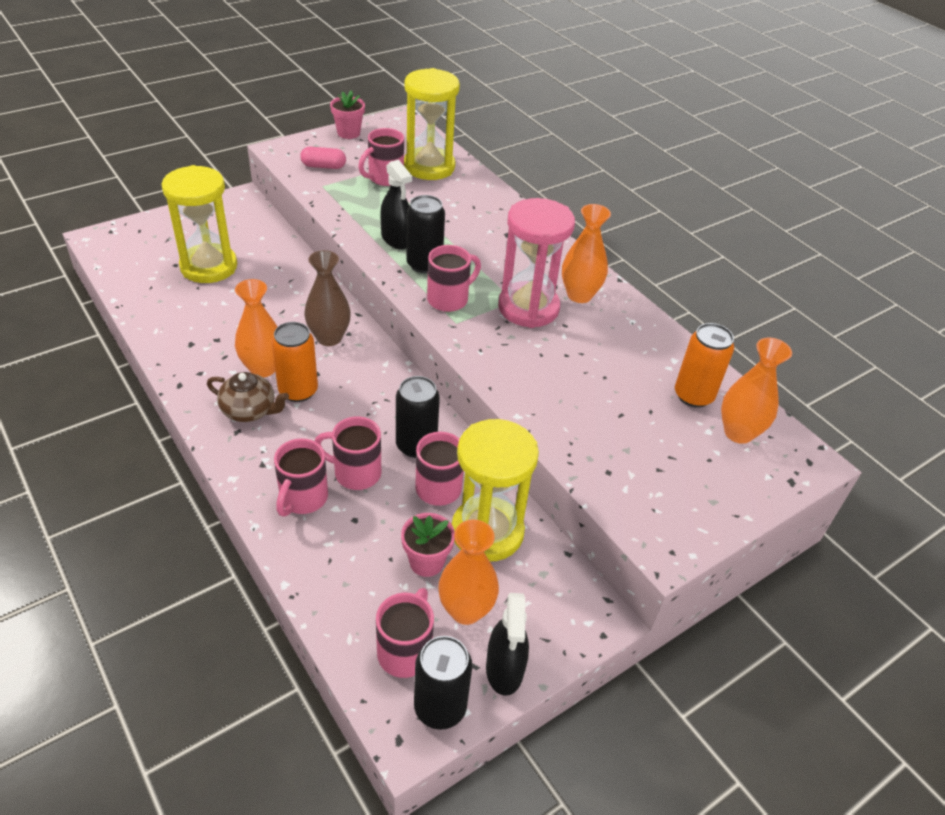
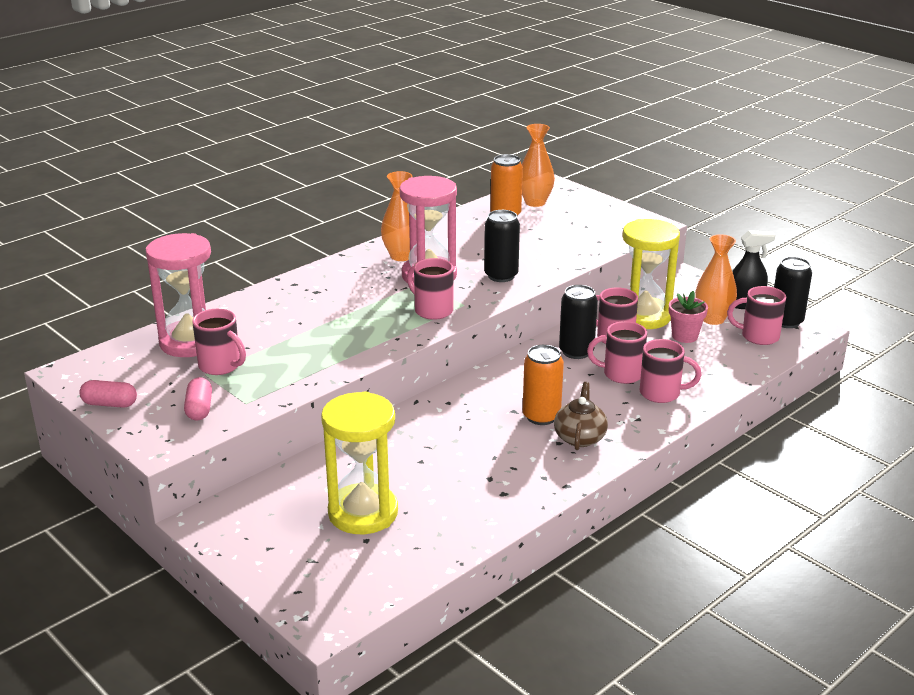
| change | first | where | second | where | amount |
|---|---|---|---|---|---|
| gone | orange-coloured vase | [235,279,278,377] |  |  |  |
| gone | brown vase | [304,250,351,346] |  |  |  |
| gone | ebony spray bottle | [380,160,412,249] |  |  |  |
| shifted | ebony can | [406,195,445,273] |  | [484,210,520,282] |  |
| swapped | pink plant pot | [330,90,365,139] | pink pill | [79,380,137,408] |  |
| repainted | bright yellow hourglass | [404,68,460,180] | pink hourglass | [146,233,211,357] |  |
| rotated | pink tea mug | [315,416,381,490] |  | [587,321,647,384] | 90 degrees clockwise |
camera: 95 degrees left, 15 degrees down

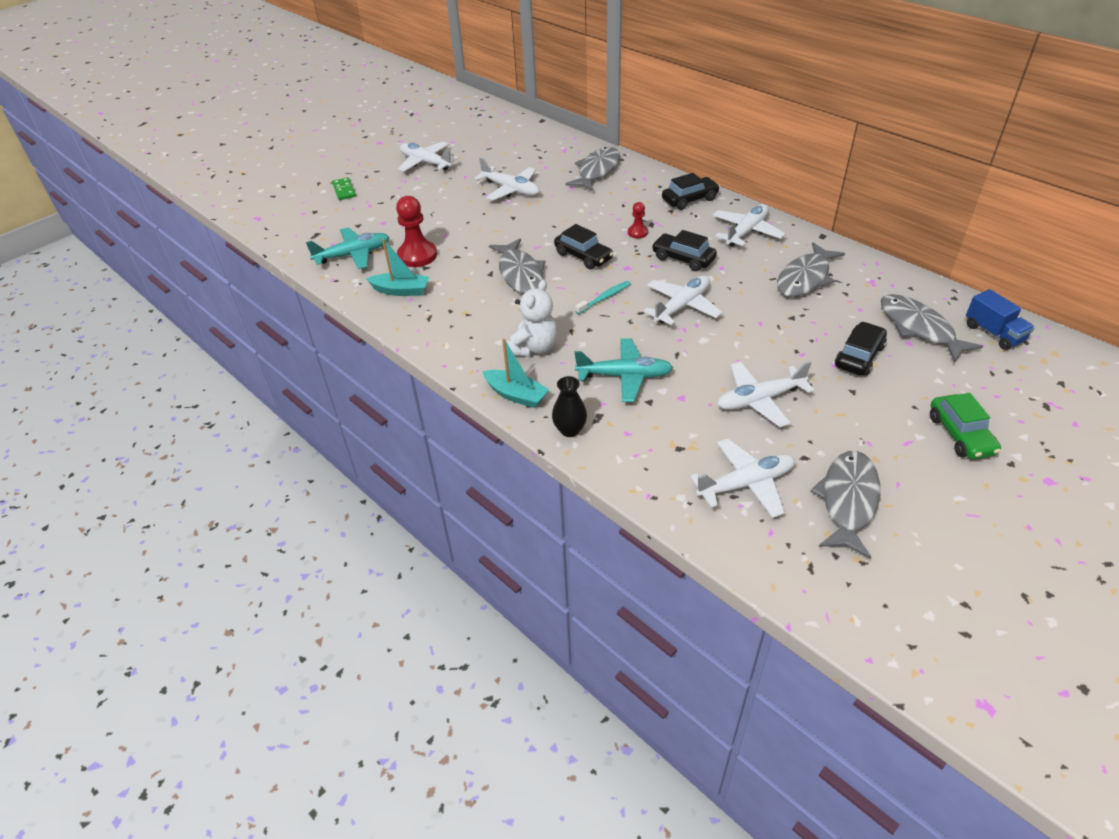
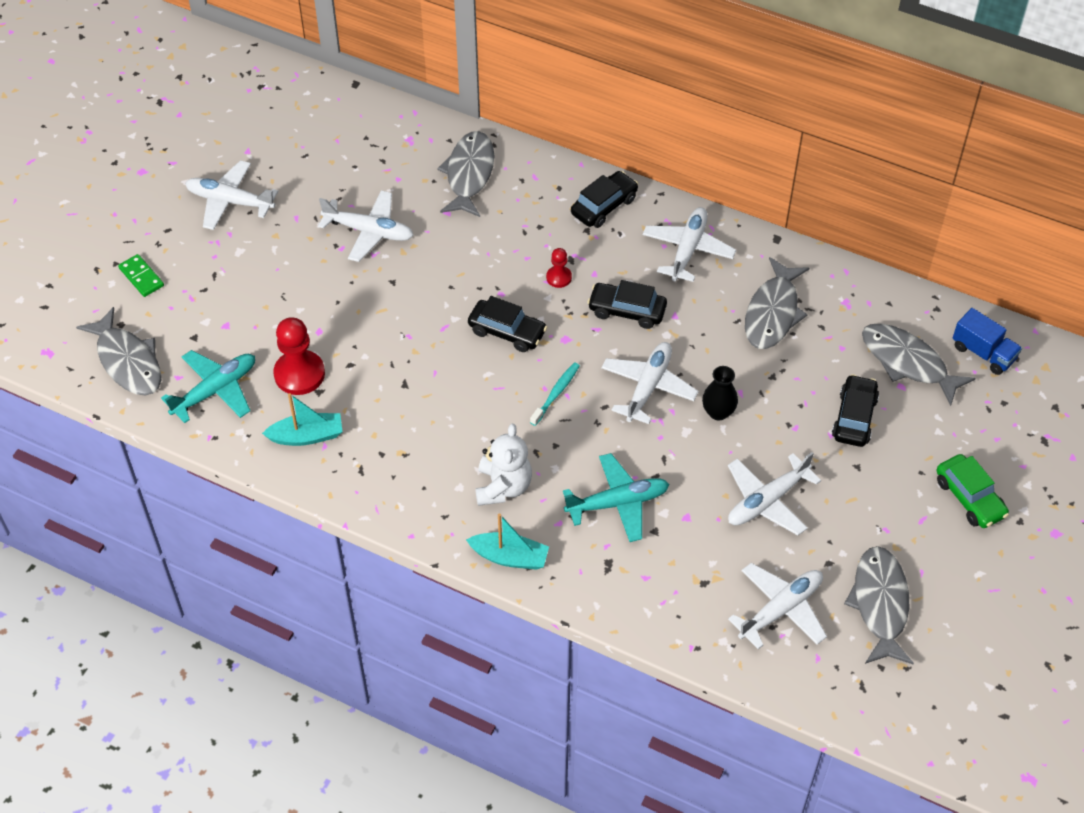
| change | first | where | second | where | amount |
|---|---|---|---|---|---|
| shifted | grey toy fish | [489,238,545,294] |  | [76,307,161,396] |  |
| shifted | ebony vase | [552,376,587,437] |  | [702,366,738,421] |  |
camera: 20 degrees left, 10 degrees up

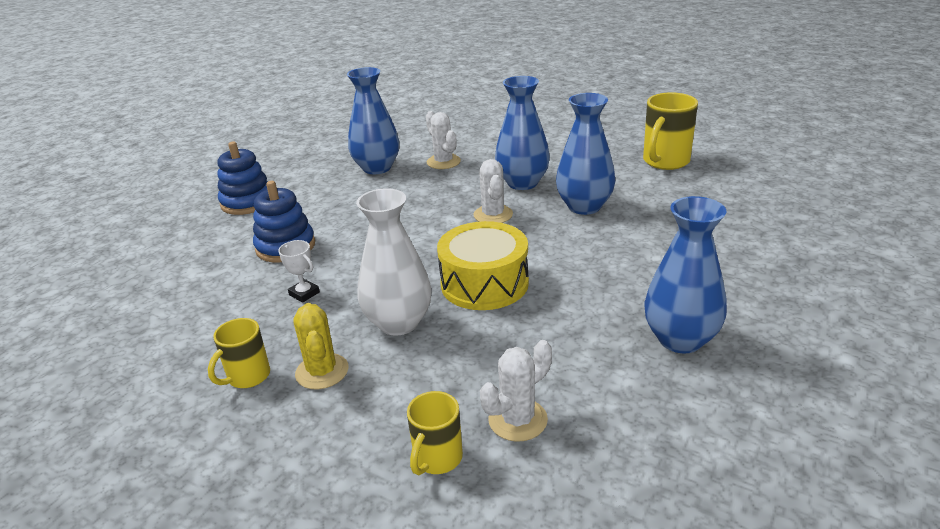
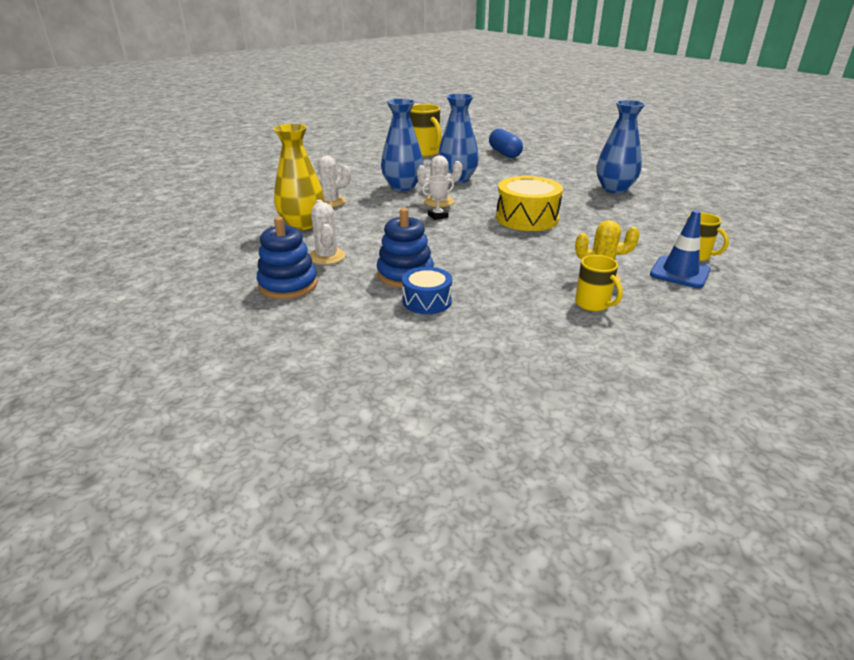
| change | first | where | second | where | amount |
|---|---|---|---|---|---|
| gone | pure white vase | [356,188,431,336] |  |  |  |
| new |  |  | cobalt toy drum | [402,267,452,314] |  |
| new |  |  | cobalt pill | [489,129,523,158] |  |
| new |  |  | cobalt road cone | [650,210,711,288] |  |
| shifted | pure white prize cup | [278,240,320,303] |  | [422,175,454,220] |  |
| shifted | pure white saguaro cactus | [480,340,552,442] |  | [310,200,346,265] |  |
| repainted | cobalt vase | [347,67,399,174] | bright yellow vase | [274,124,325,230] |  |
camera: 70 degrees left, 0 degrees up

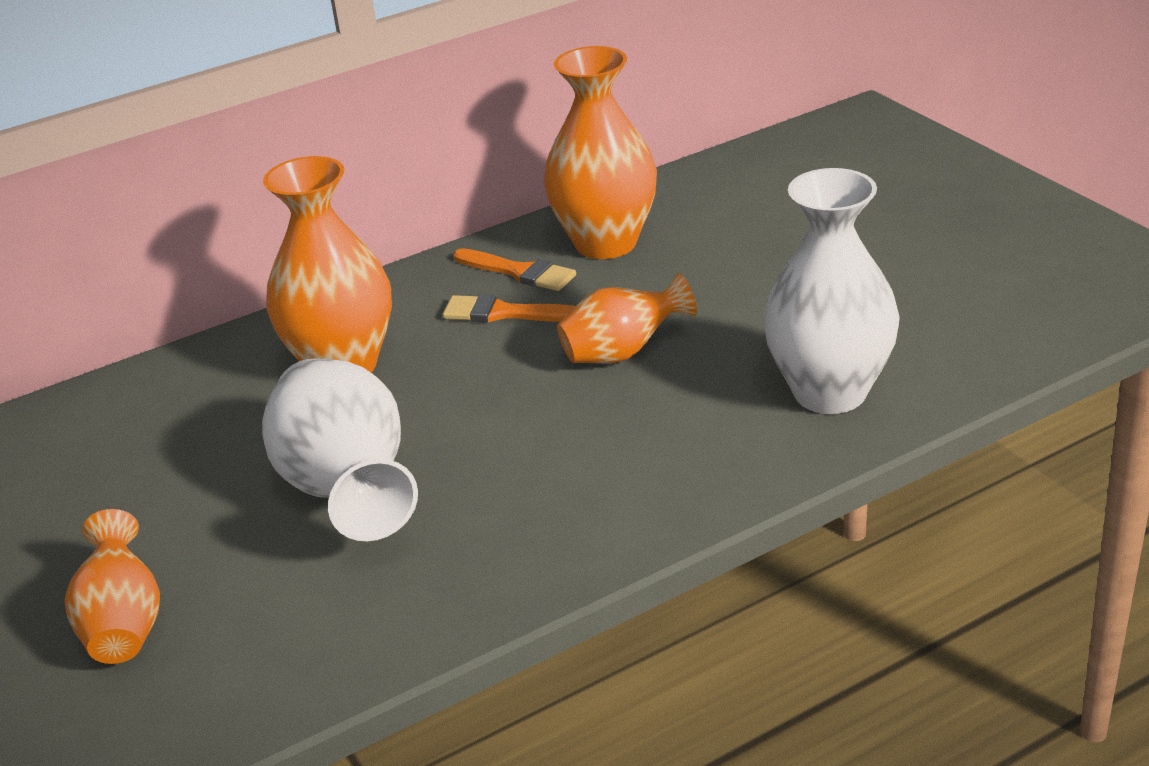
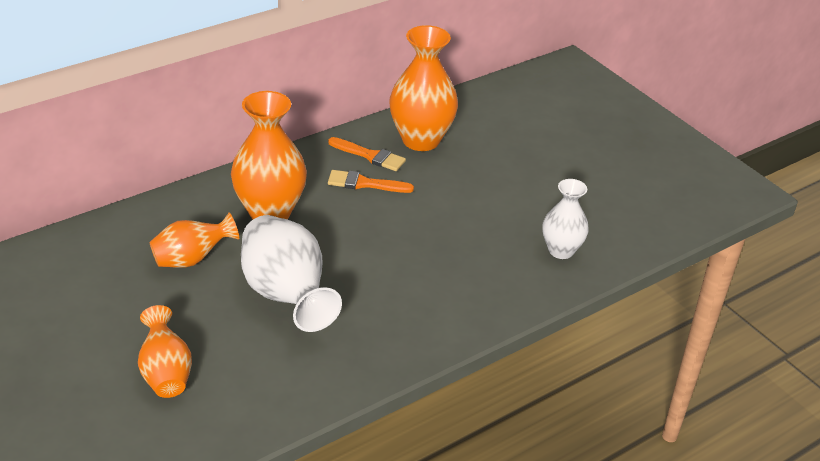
| change | first | where | second | where | amount |
|---|---|---|---|---|---|
| shifted | orange-coloured vase | [557,273,697,364] |  | [149,212,239,268] |  |
| scaled | pure white vase | [763,168,900,414] |  | [542,179,589,259] | x0.61 |
camera: 10 degrees left, 5 degrees up

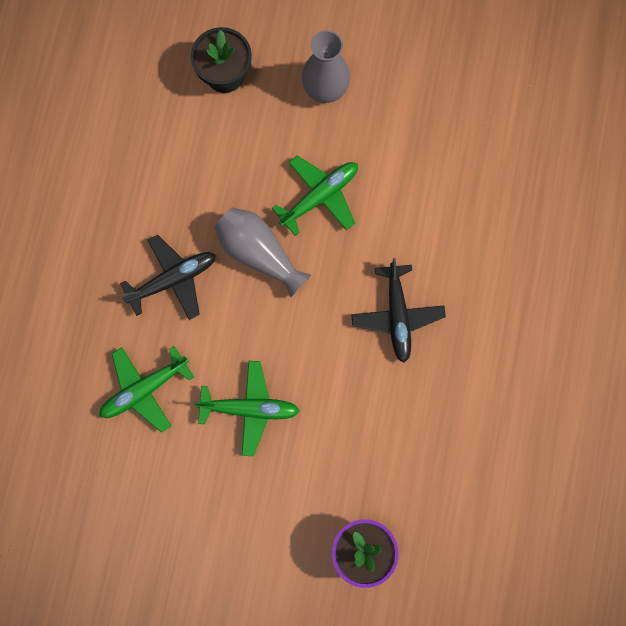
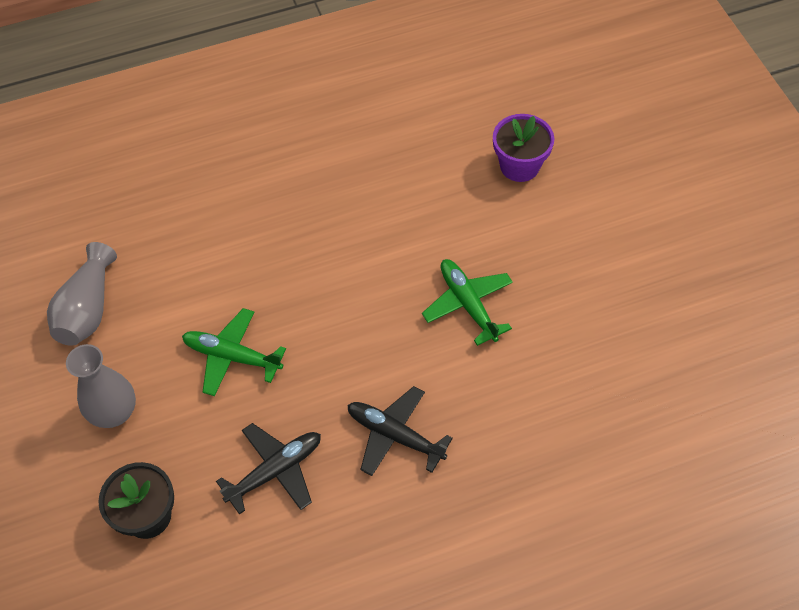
| change | first | where | second | where | amount |
|---|---|---|---|---|---|
| gone | leaf-green plane | [99,346,194,433] |  |  |  |
| shifted | grey vase | [215,207,311,297] |  | [47,242,117,346] |  |
| shifted | ebony plane | [351,258,446,363] |  | [216,423,321,515] |  |
camera: 120 degrees left, 20 degrees down

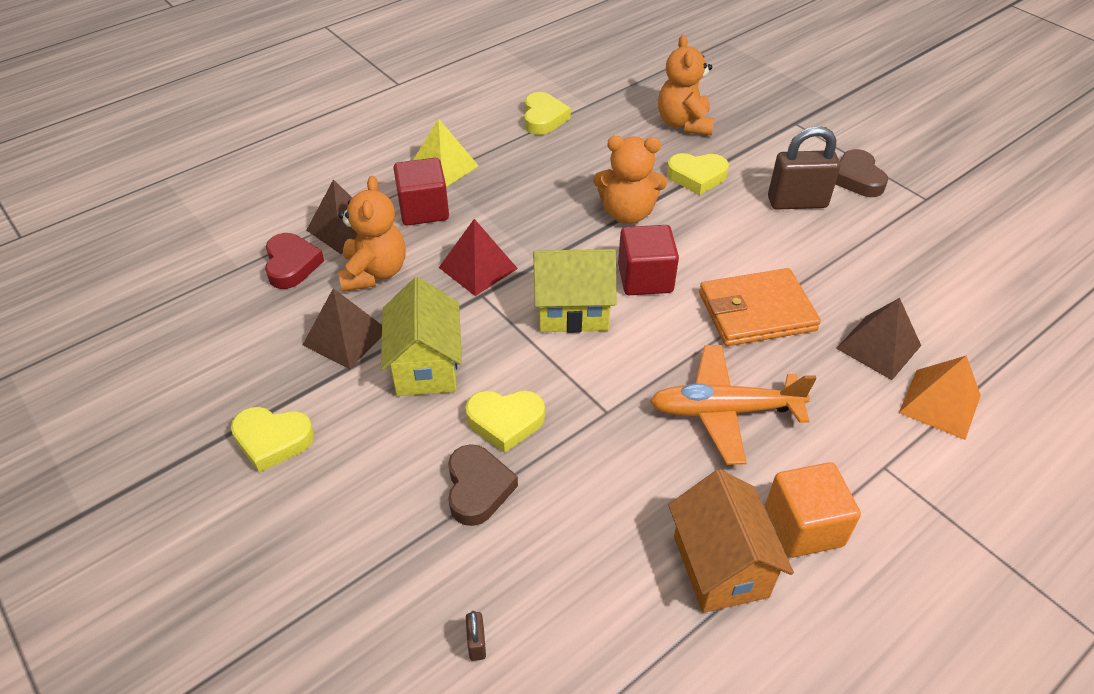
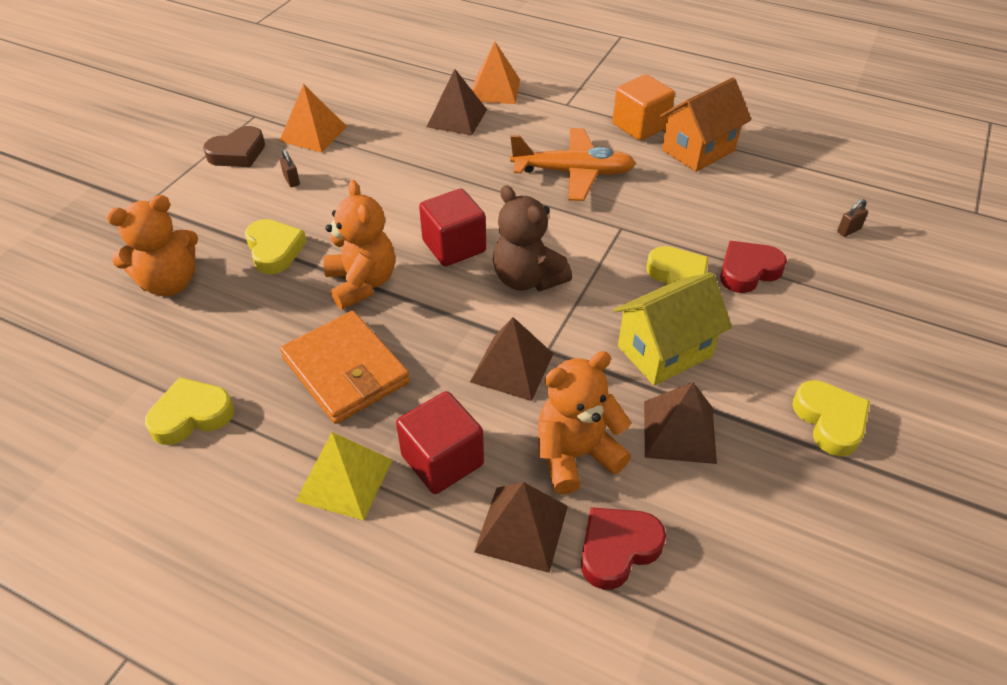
| change | first | where | second | where | amount |
|---|---|---|---|---|---|
| new |  |  | orange-coloured pyramid shape | [280,84,347,153] |  |
| shifted | orange-coloured billfold | [699,268,821,346] |  | [280,311,410,424] |  |
| swapped | bright yellow toy house | [533,249,617,333] | brown teddy bear | [493,185,572,291] |  |
| repainted | red pyramid shape | [439,219,518,296] | brown pyramid shape | [470,317,553,401] |  |
| repainted | brown heart | [448,444,518,526] | red heart | [720,241,787,293] |  |
| rotated | orange-coloured plane | [650,345,817,465] |  | [510,128,636,201] | 60 degrees counterclockwise |
| scaled | brown lock | [768,126,840,210] |  | [280,149,300,187] | x0.41 |
camera: 115 degrees left, 0 degrees up

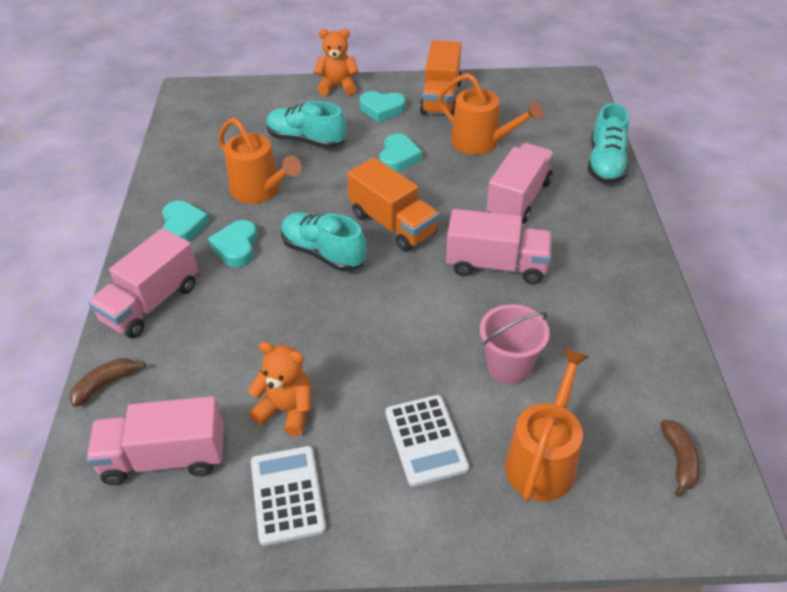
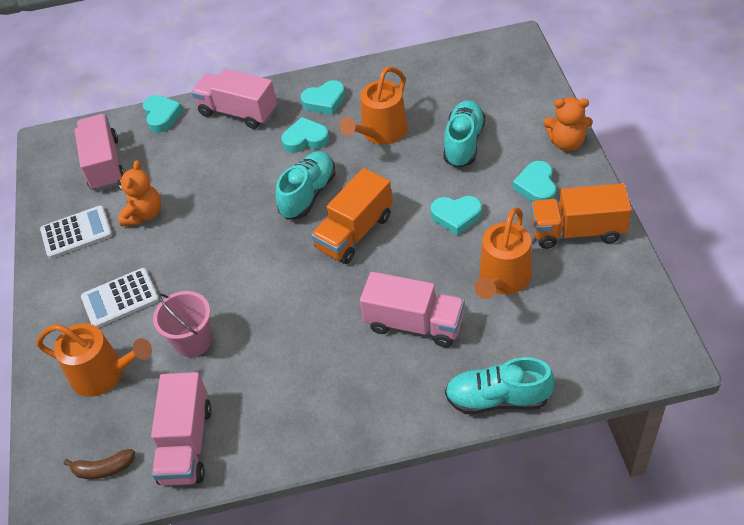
| change | first | where | second | where | amount |
|---|---|---|---|---|---|
| shifted | pink lorry | [446,209,552,284] |  | [151,372,212,486] |  |
| swapped | brown toy banana | [69,358,146,407] | aqua heart | [143,95,183,133] |  |
| rotated | orange-coloured teddy bear | [314,29,359,95] |  | [543,97,593,151] | 105 degrees clockwise |
camera: 85 degrees right, 5 degrees up

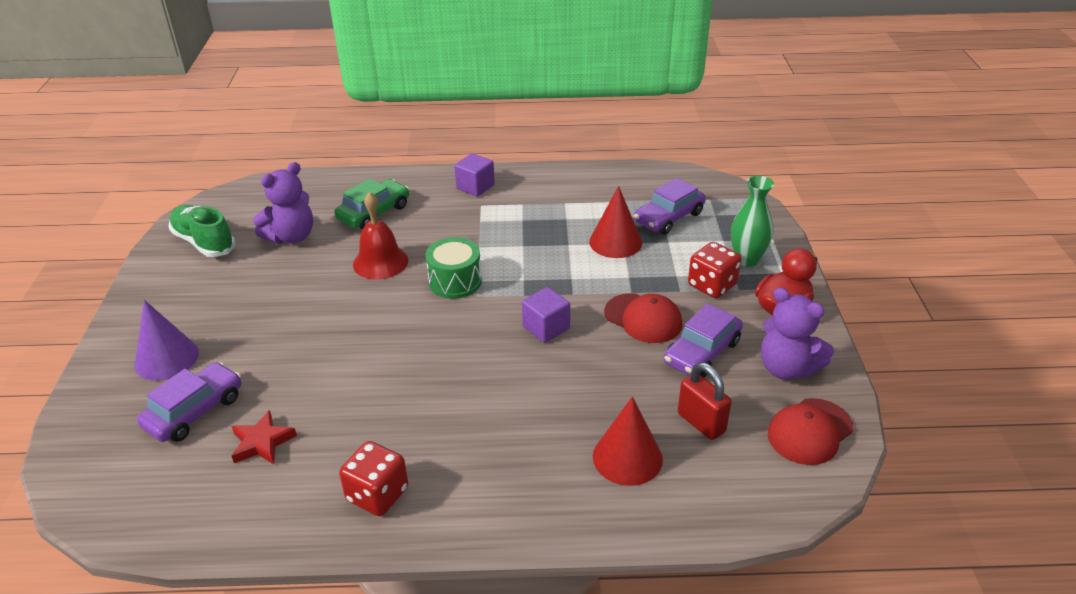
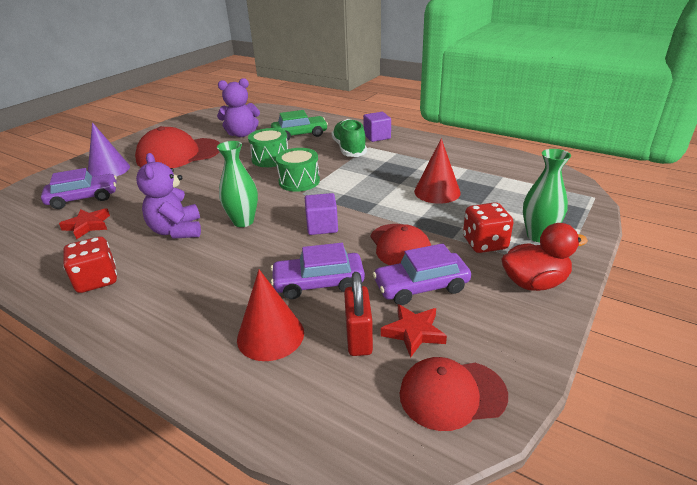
| change | first | where | second | where | amount |
|---|---|---|---|---|---|
| new |  |  | red baseball cap | [135,126,220,168] |  |
| new |  |  | leaf-green vase | [217,141,258,227] |  |
| new |  |  | red five-pointed star | [381,304,447,358] |  |
| shifted | leaf-green lace-up shoe | [168,205,236,257] |  | [332,119,367,157] |  |
| shifted | royal purple car | [634,178,706,234] |  | [270,243,365,299] |  |
| shifted | royal purple teddy bear | [761,287,834,380] |  | [136,153,201,239] |  |
| swapped | red hand bell | [353,192,408,280] | leaf-green toy drum | [248,128,288,167] |  |
camera: 35 degrees right, 5 degrees down

